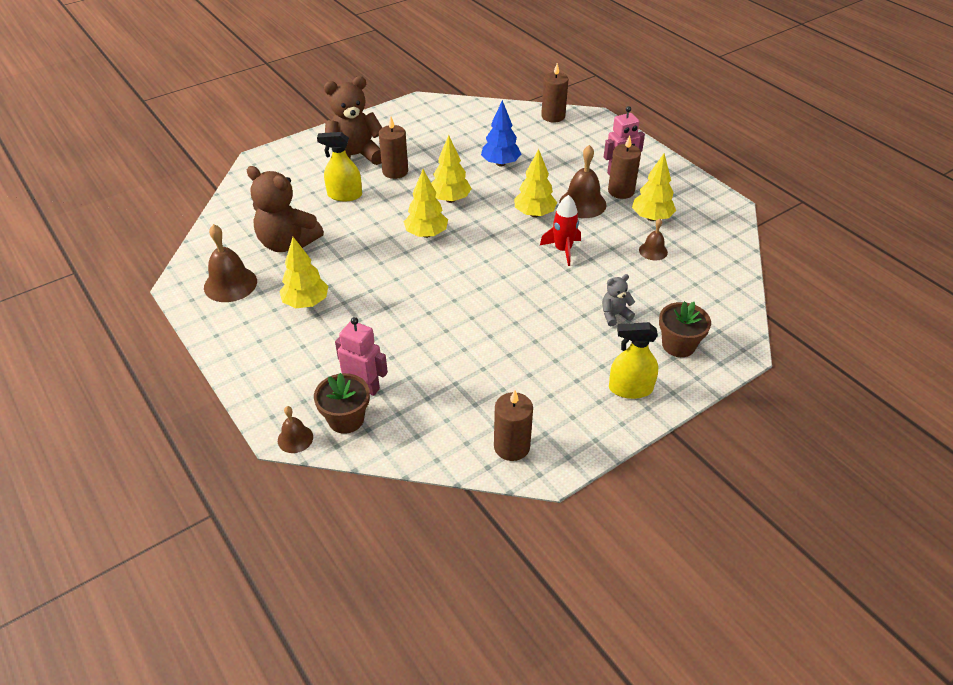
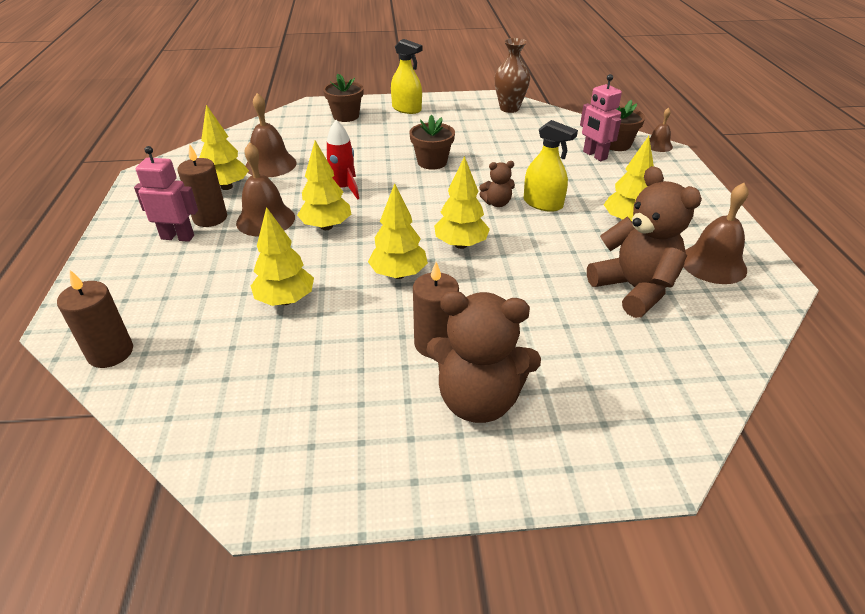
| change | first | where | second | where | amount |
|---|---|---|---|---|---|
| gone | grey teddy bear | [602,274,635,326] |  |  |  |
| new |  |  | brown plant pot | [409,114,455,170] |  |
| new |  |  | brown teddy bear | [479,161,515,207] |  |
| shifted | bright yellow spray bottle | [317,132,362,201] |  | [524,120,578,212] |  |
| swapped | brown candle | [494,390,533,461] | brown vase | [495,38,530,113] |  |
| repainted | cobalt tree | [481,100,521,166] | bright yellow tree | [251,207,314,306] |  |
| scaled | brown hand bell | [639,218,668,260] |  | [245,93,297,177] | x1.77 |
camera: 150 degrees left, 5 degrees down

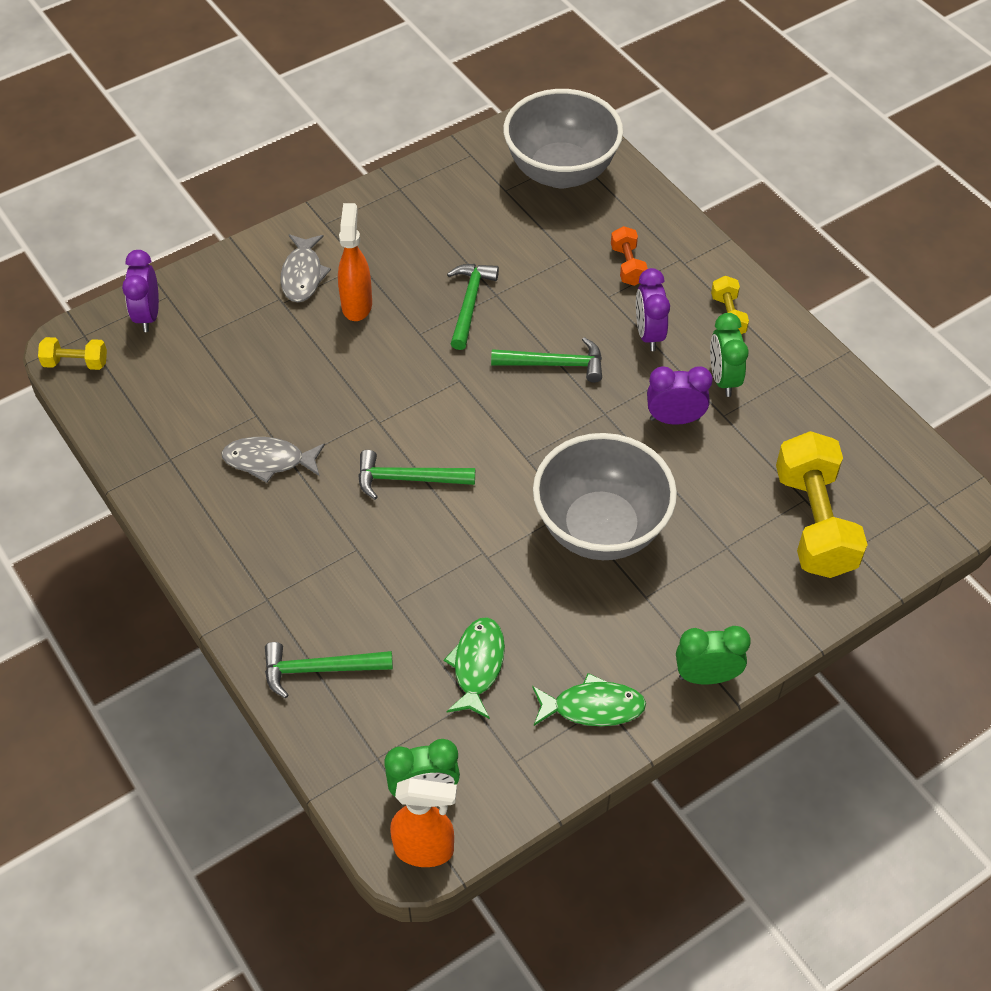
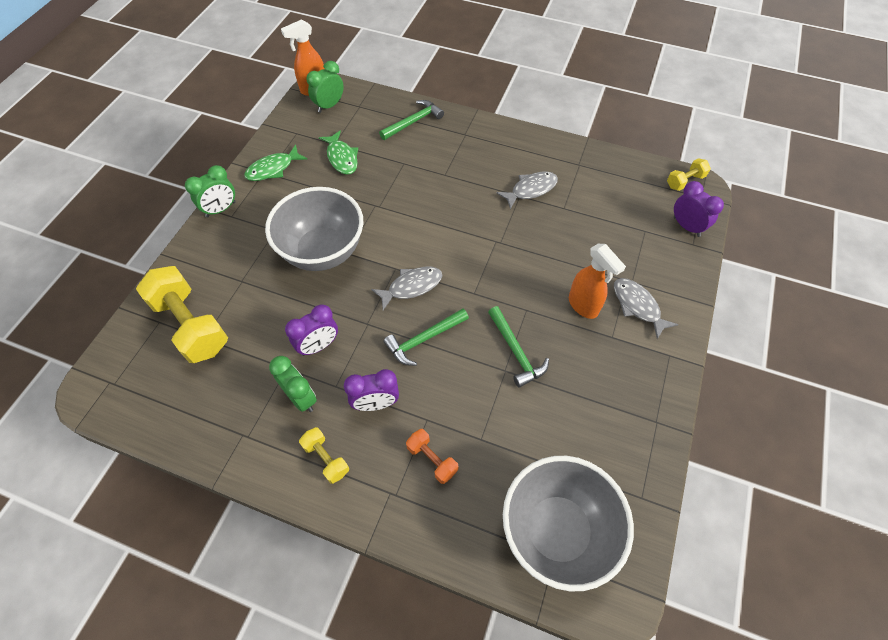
| change | first | where | second | where | amount |
|---|---|---|---|---|---|
| gone | leaf-green carpenter's hammer | [358,450,475,499] |  |  |  |
| new |  |  | grey toy fish | [371,267,443,310] |  |
| rotated | royal purple alarm clock | [636,268,670,351] |  | [344,369,399,411] | 120 degrees clockwise |
camera: 145 degrees right, 5 degrees up

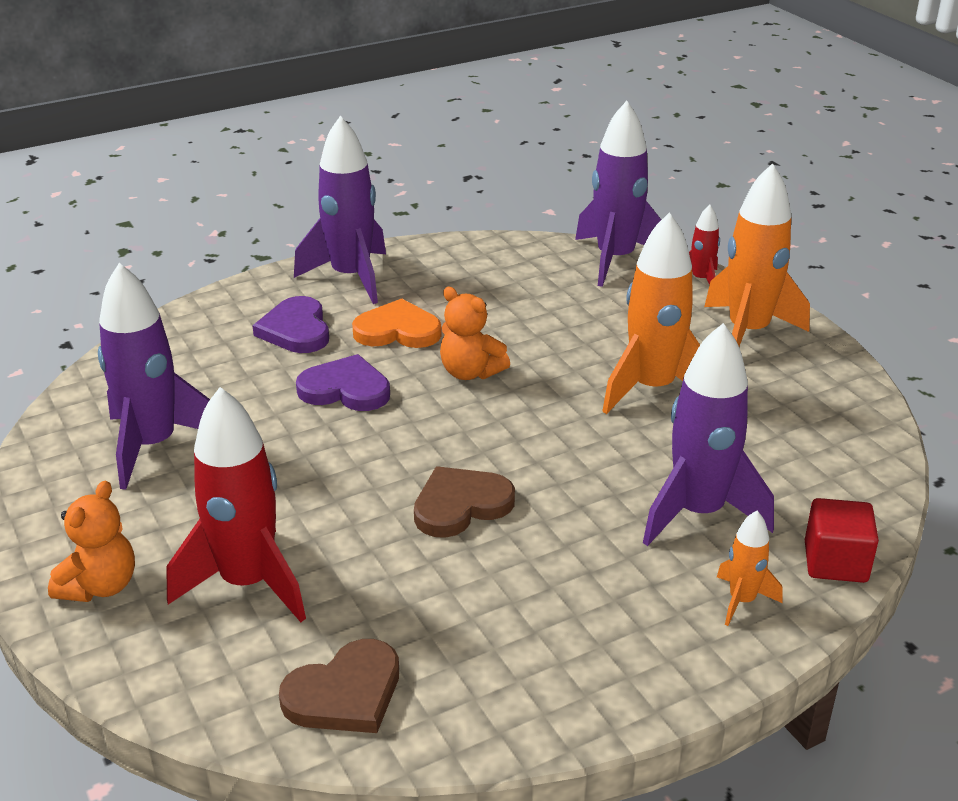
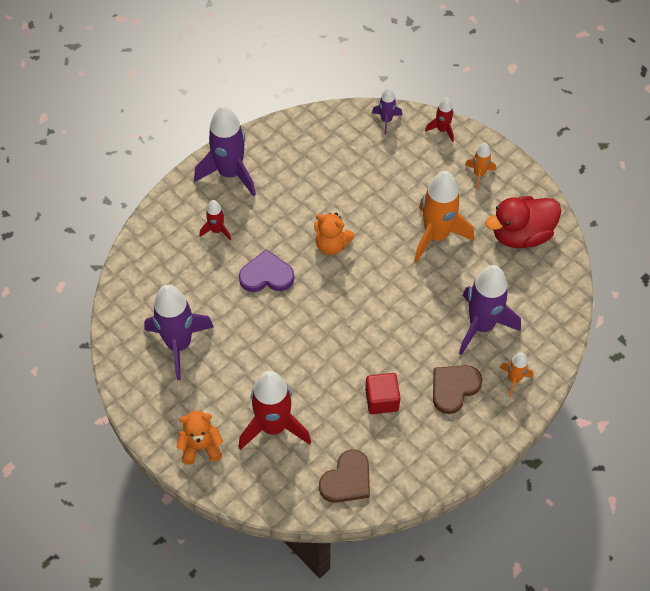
| change | first | where | second | where | amount |
|---|---|---|---|---|---|
| gone | orange-coloured heart | [352,298,442,348] |  |  |  |
| new |  |  | red rubber duck | [485,196,561,248] |  |
| shifted | brown heart | [414,466,515,538] |  | [433,365,483,414] |  |
| shifted | red block | [805,498,879,583] |  | [365,373,400,414] |  |
| swapped | royal purple heart | [252,296,329,353] | red rocket | [200,200,231,241] |  |
| rotated | orange-coloured teddy bear | [48,481,135,602] |  | [177,411,223,465] | 105 degrees counterclockwise |
| scaled | royal purple rocket | [575,101,661,287] |  | [372,88,402,135] | x0.49 |
| scaled | orange-coloured rocket | [704,163,810,346] |  | [465,143,496,189] | x0.49 |
camera: 15 degrees left, 25 degrees up

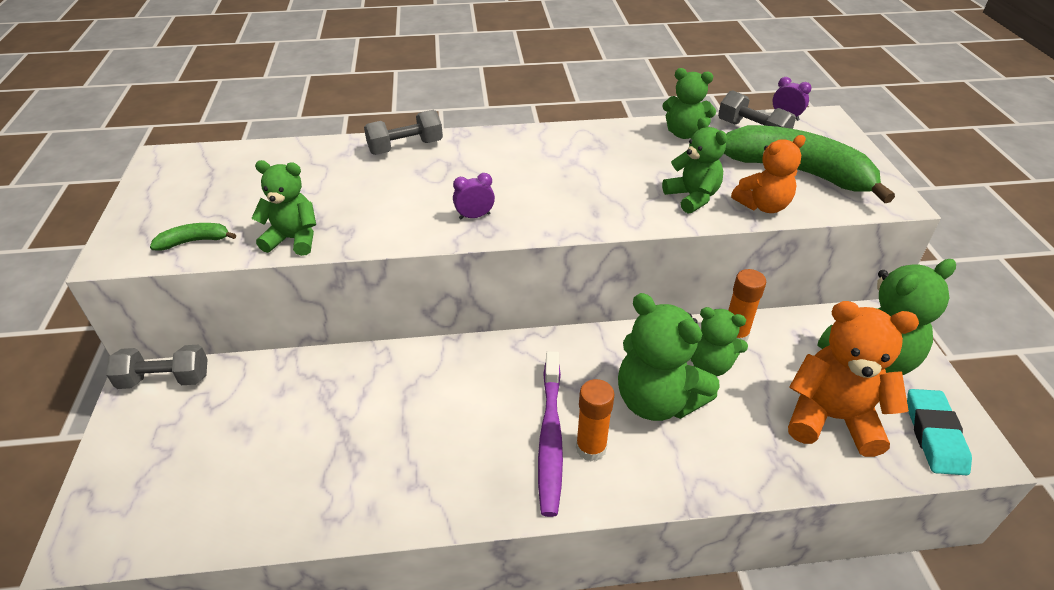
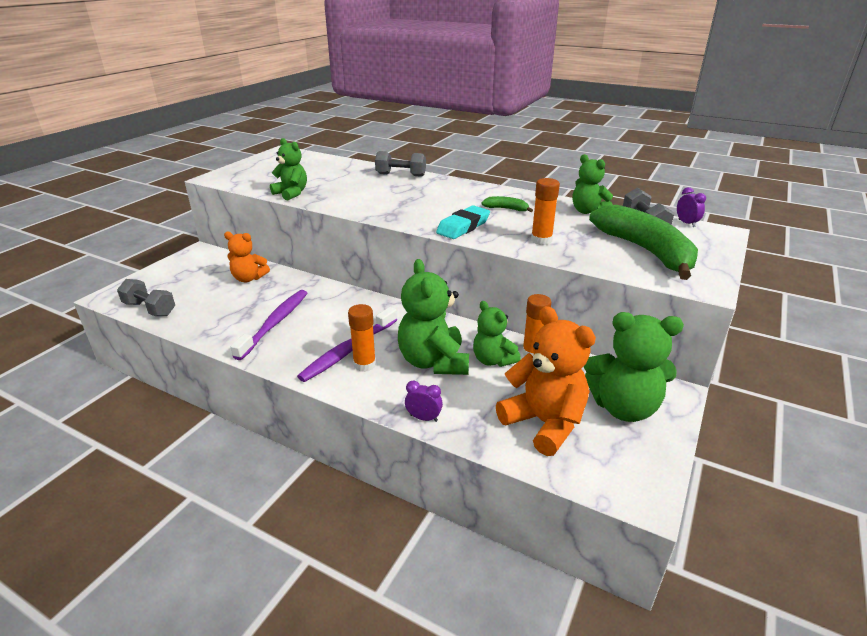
| change | first | where | second | where | amount |
|---|---|---|---|---|---|
| new |  |  | royal purple dental brush | [231,290,307,360] |  |
| shifted | grey free weight | [106,345,208,389] |  | [117,279,175,316] |  |
| shifted | leaf-green toy banana | [150,223,236,250] |  | [481,196,533,212] |  |
| shifted | royal purple alarm clock | [453,173,495,220] |  | [405,380,443,422] |  |
| shifted | orange-coloured teddy bear | [731,135,806,213] |  | [224,232,270,282] |  |
| shifted | aqua pencil eraser | [907,389,972,475] |  | [436,205,490,239] |  |
| swapped | leaf-green teddy bear | [662,117,727,213] | orange-coloured stick of glue | [531,178,560,245] |  |
camera: 35 degrees right, 10 degrees down

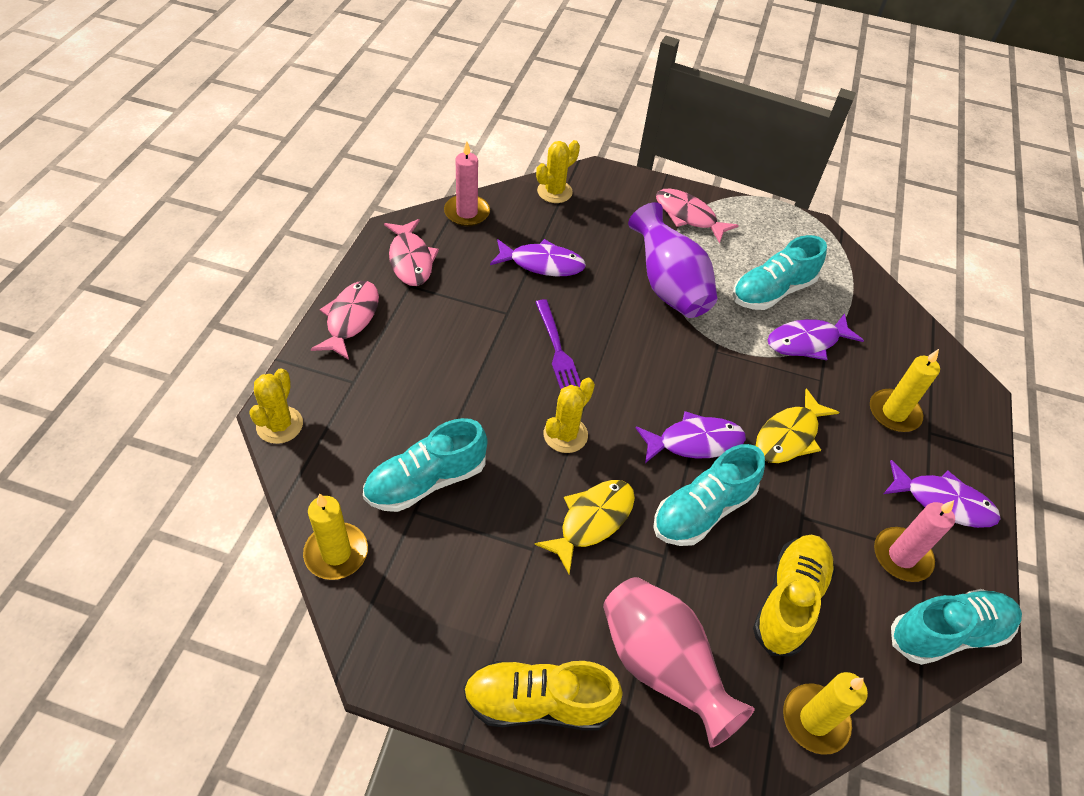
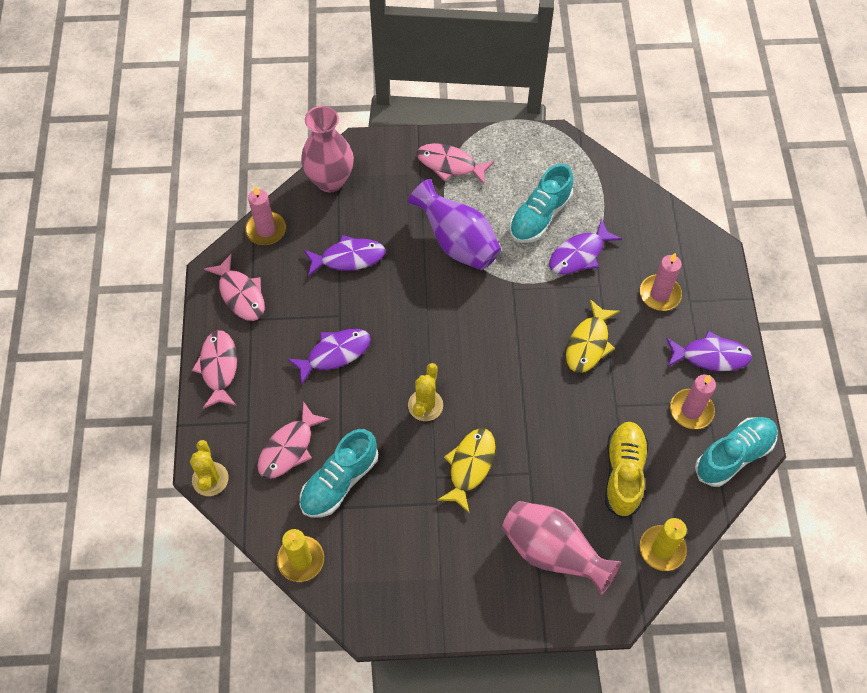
| change | first | where | second | where | amount |
|---|---|---|---|---|---|
| gone | bright yellow lace-up shoe | [464,661,623,730] |  |  |  |
| gone | royal purple fork | [535,299,581,389] |  |  |  |
| gone | aqua lace-up shoe | [653,444,765,546] |  |  |  |
| new |  |  | pink toy fish | [257,401,330,479] |  |
| shifted | royal purple toy fish | [636,411,746,463] |  | [287,329,371,385] |  |
| swapped | bright yellow saguaro cactus | [536,140,580,203] | pink vase | [301,106,354,192] |  |
| repainted | bright yellow candle | [870,349,940,432] | pink candle | [640,253,682,311] |  |
camera: 15 degrees left, 10 degrees up

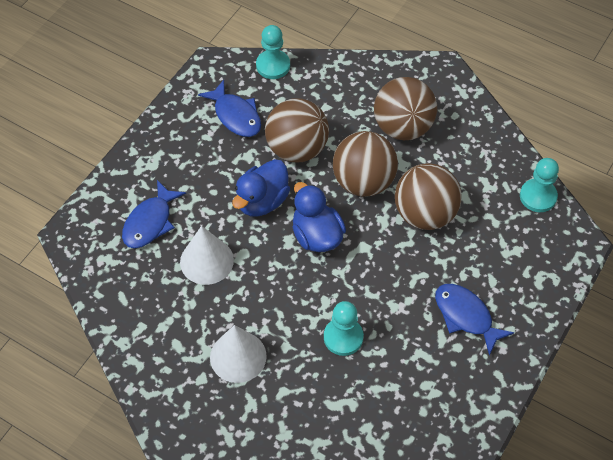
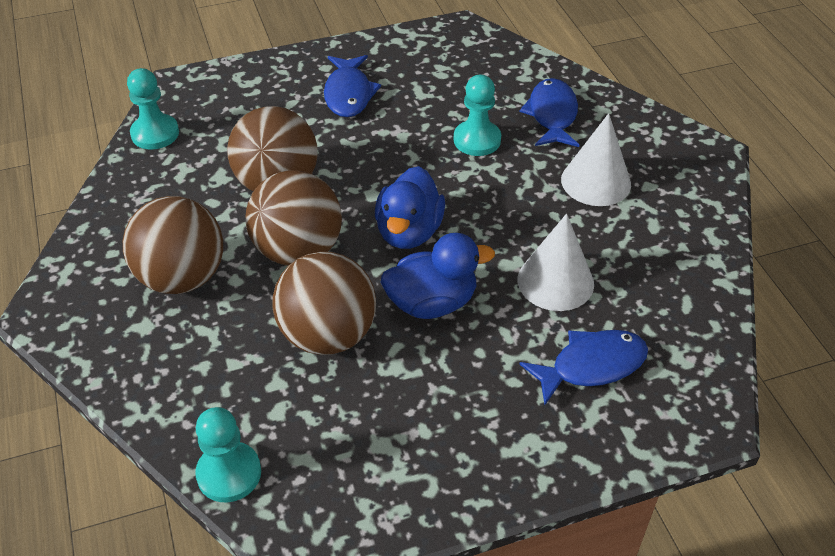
| change | first | where | second | where | amount |
|---|---|---|---|---|---|
| shifted | cobalt toy fish | [198,80,261,137] |  | [520,78,579,147] |  |
camera: 140 degrees left, 10 degrees down

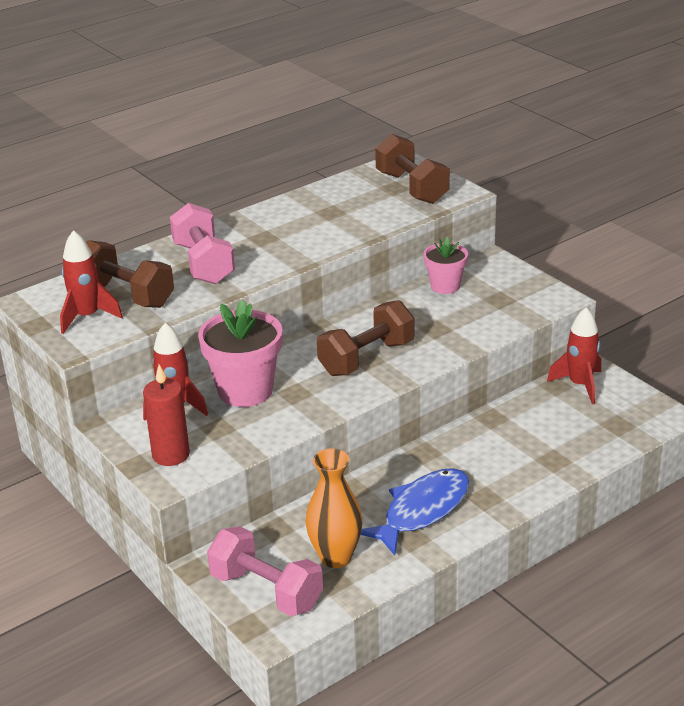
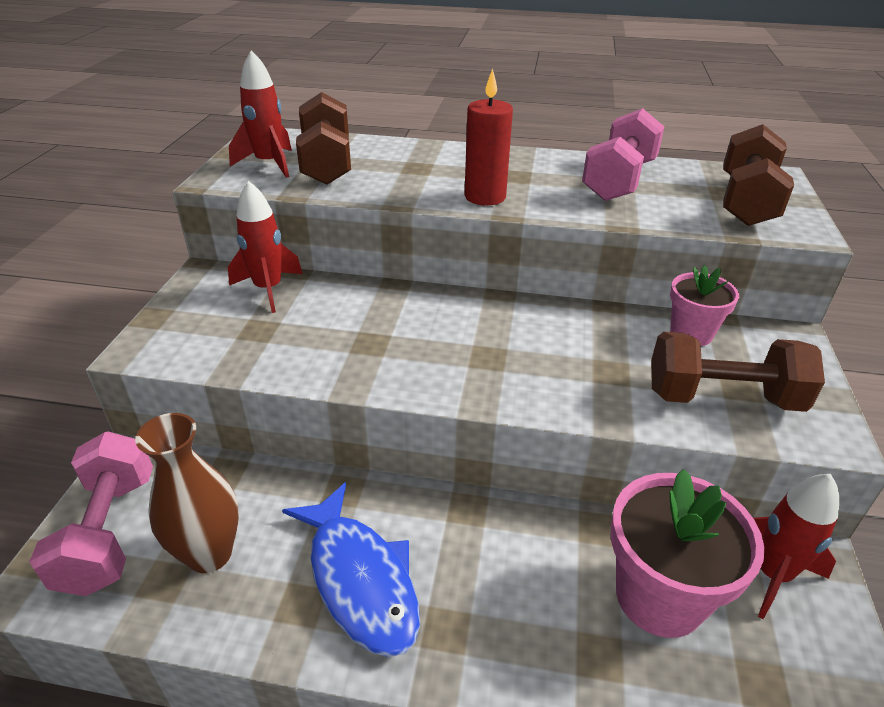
| change | first | where | second | where | amount |
|---|---|---|---|---|---|
| shifted | red candle | [143,364,190,466] |  | [464,68,513,206] |  |
| shifted | pink free weight | [170,203,235,284] |  | [582,108,664,201] |  |
| shifted | pink plant pot | [198,300,283,407] |  | [611,469,764,638] |  |
| shifted | brown free weight | [317,300,414,376] |  | [651,332,825,412] |  |
| repainted | orange-coloured vase | [305,448,363,568] | brown vase | [135,413,239,573] |  |
| rotated | cobalt toy fish | [361,468,470,556] |  | [282,482,420,657] | 60 degrees clockwise |
camera: 45 degrees right, 5 degrees up

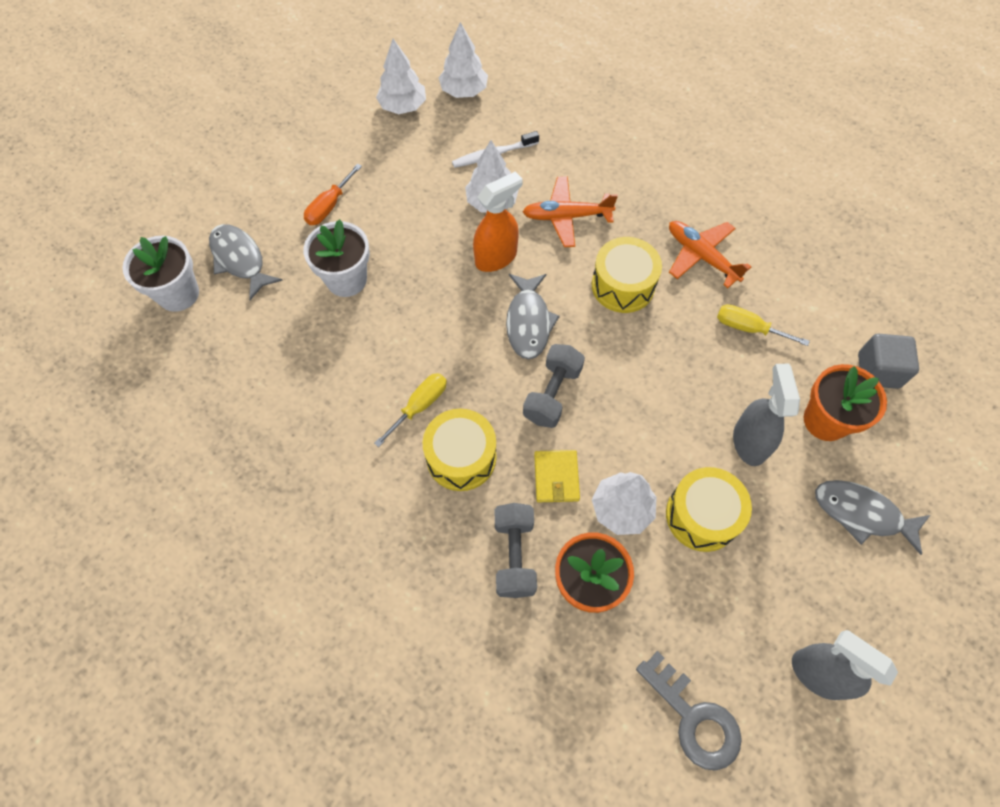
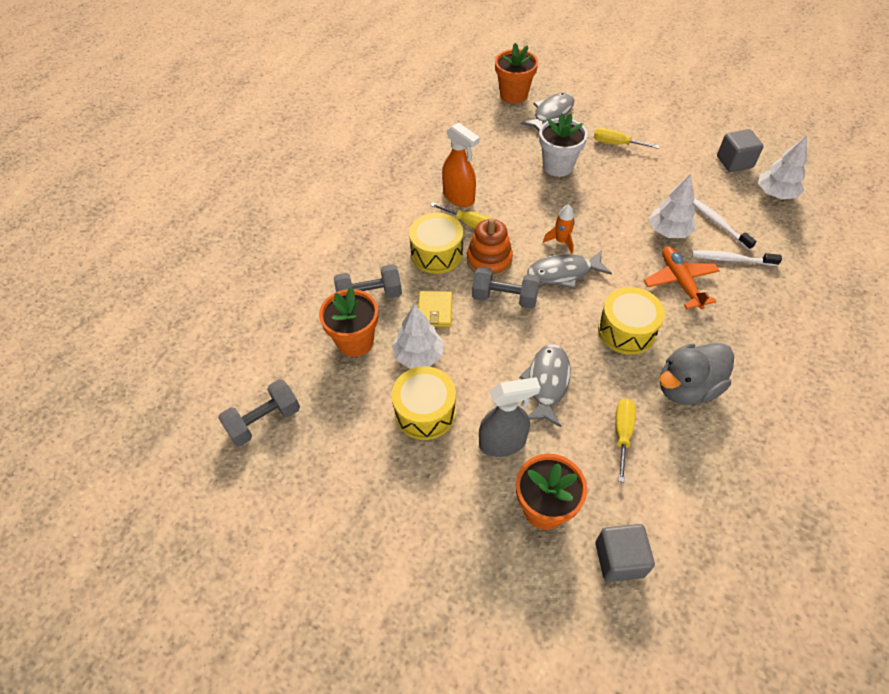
| change | first | where | second | where | amount |
|---|---|---|---|---|---|
| gone | grey spray bottle | [792,630,898,700] |  |  |  |
| new |  |  | orange-coloured stacking toy | [467,218,513,277] |  |
| new |  |  | orange-coloured rocket | [543,204,575,254] |  |
| new |  |  | pure white dental brush | [692,250,782,266] |  |
| shifted | orange-coloured spray bottle | [473,171,523,272] |  | [442,122,480,207] |  |
| shifted | grey toy fish | [815,480,930,555] |  | [519,344,570,427] |  |
| swapped | pure white tree | [376,39,426,114] | grey block | [717,129,764,172] |  |
| swapped | grey door key | [636,651,742,771] | grey free weight | [218,379,300,446] |  |
| swapped | orange-coloured plane | [669,221,751,288] | grey rubber duck | [659,343,734,405] |  |
| repainted | pure white plant pot | [122,236,199,312] | orange-coloured plant pot | [495,43,538,104] |  |
| repainted | orange-coloured hand screwdriver | [304,164,362,225] | bright yellow hand screwdriver | [594,128,659,149] |  |
| rotated | bright yellow billfold | [534,450,580,502] |  | [418,291,452,327] | 75 degrees counterclockwise |
camera: 80 degrees right, 10 degrees down

